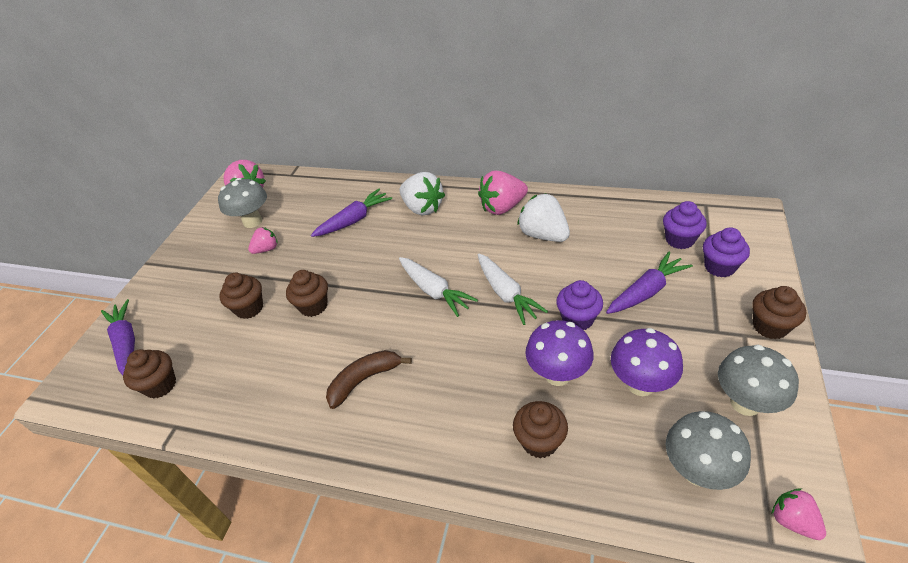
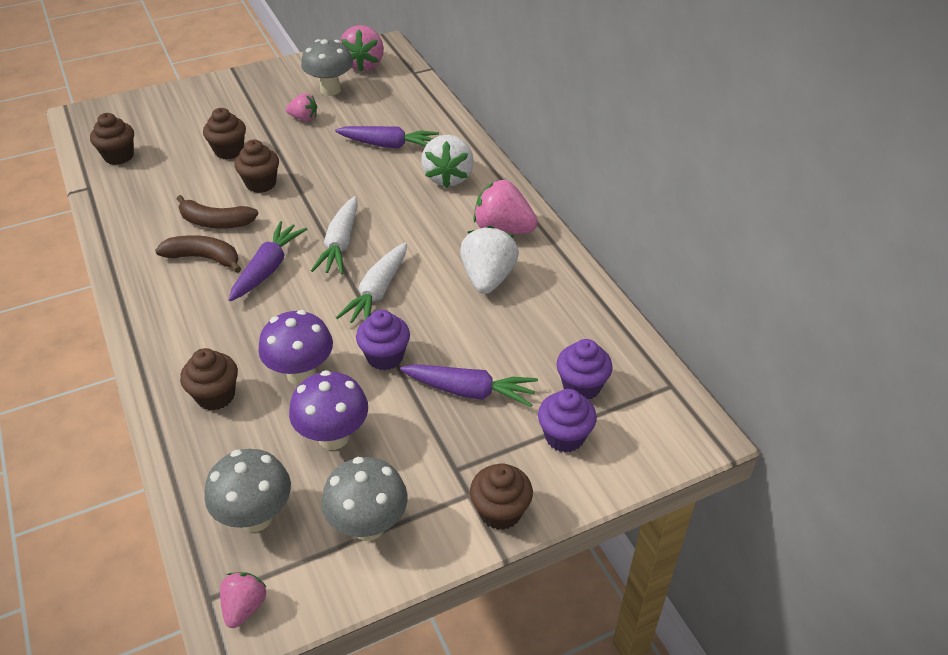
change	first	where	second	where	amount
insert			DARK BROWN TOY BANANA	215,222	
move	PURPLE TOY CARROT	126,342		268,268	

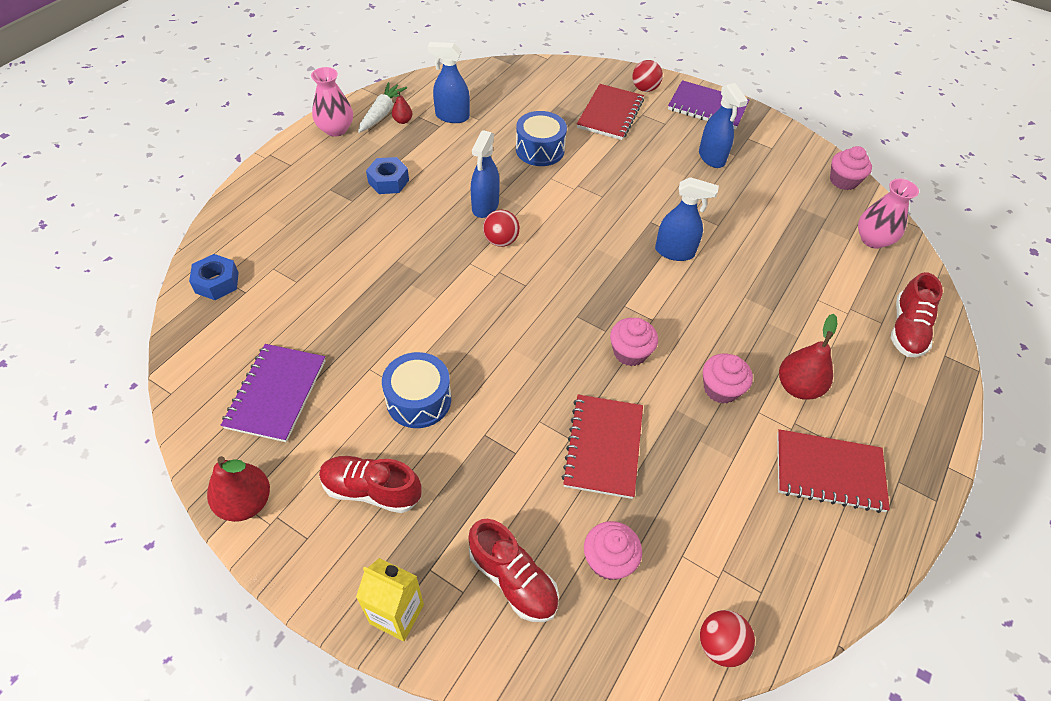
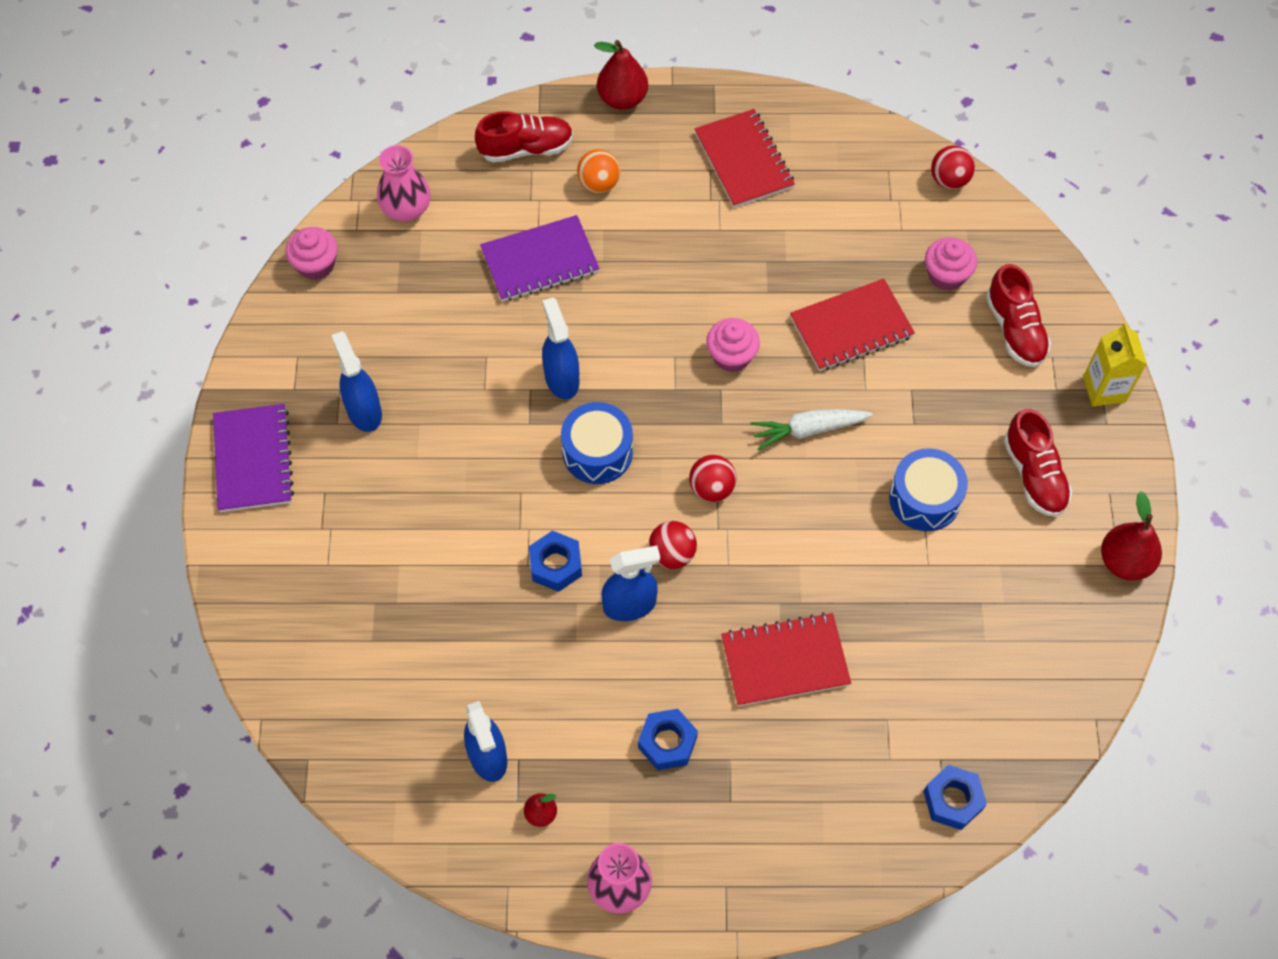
change	first	where	second	where	amount
rotate	ROYAL BLUE SPRAYER	711,158		364,411	60 degrees counterclockwise
move	PURPLE EXERCISE BOOK	276,393		540,261	
insert			ROYAL BLUE NUT	556,565	
move	ROYAL BLUE DRUM	540,150		597,452	
insert			ORANGE SPHERE	599,184	
move	CRIMSON PEAR	798,387		622,99	
move	CRIMSON SPHERE	645,89		711,488	
move	CRIMSON EXERCISE BOOK	610,114		785,661	
move	PURE WHITE TOY CARROT	381,113		808,430	
rotate	CRIMSON LACE-UP SHOE	513,579		1015,329	150 degrees clockwise
delete	PINK CUPCAKE	720,389			

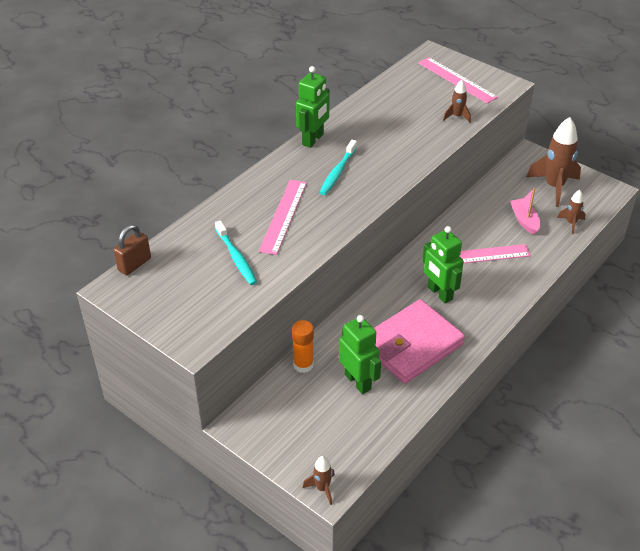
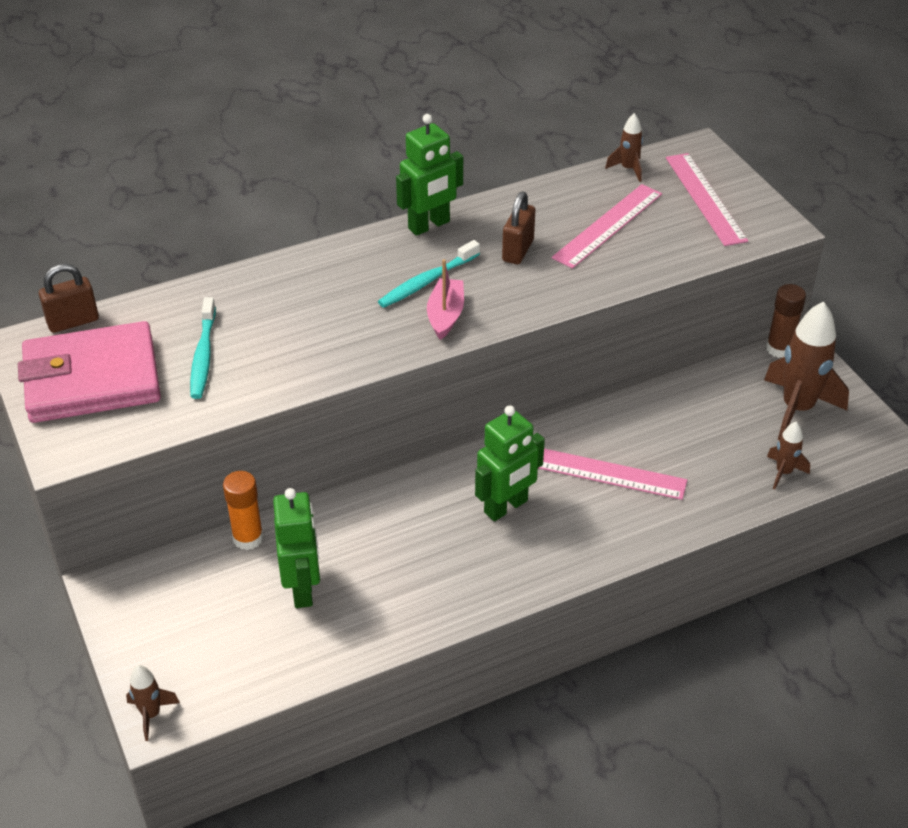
change	first	where	second	where	amount
move	PINK BILLFOLD	412,345		92,379	
move	PINK BOAT	524,220		445,315	
rotate	GREEN ROBOT FIGURE	439,293		506,507	120 degrees counterclockwise
insert			DARK BROWN SMALL LOCK	518,250	
move	PINK STRAIGHTEDGE	283,216		608,225	
move	DARK BROWN ROCKET	457,116		628,169	
insert			DARK BROWN GLUE	779,349	

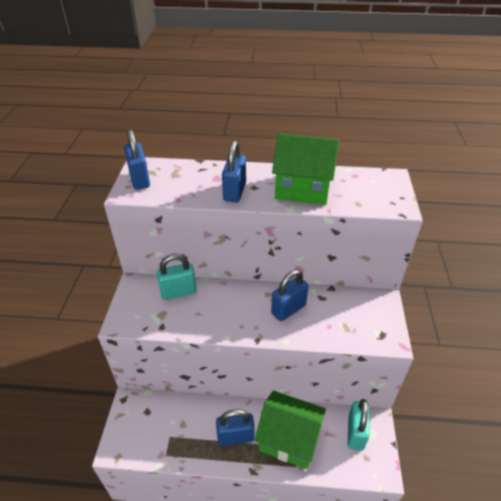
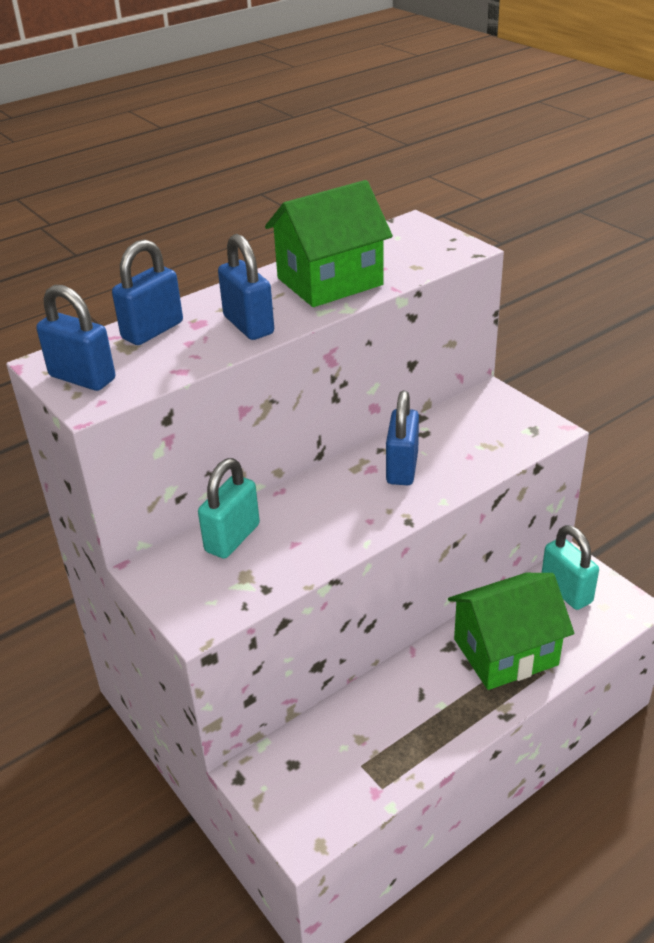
change	first	where	second	where	amount
move	ROYAL BLUE SMALL LOCK	235,437		152,331	

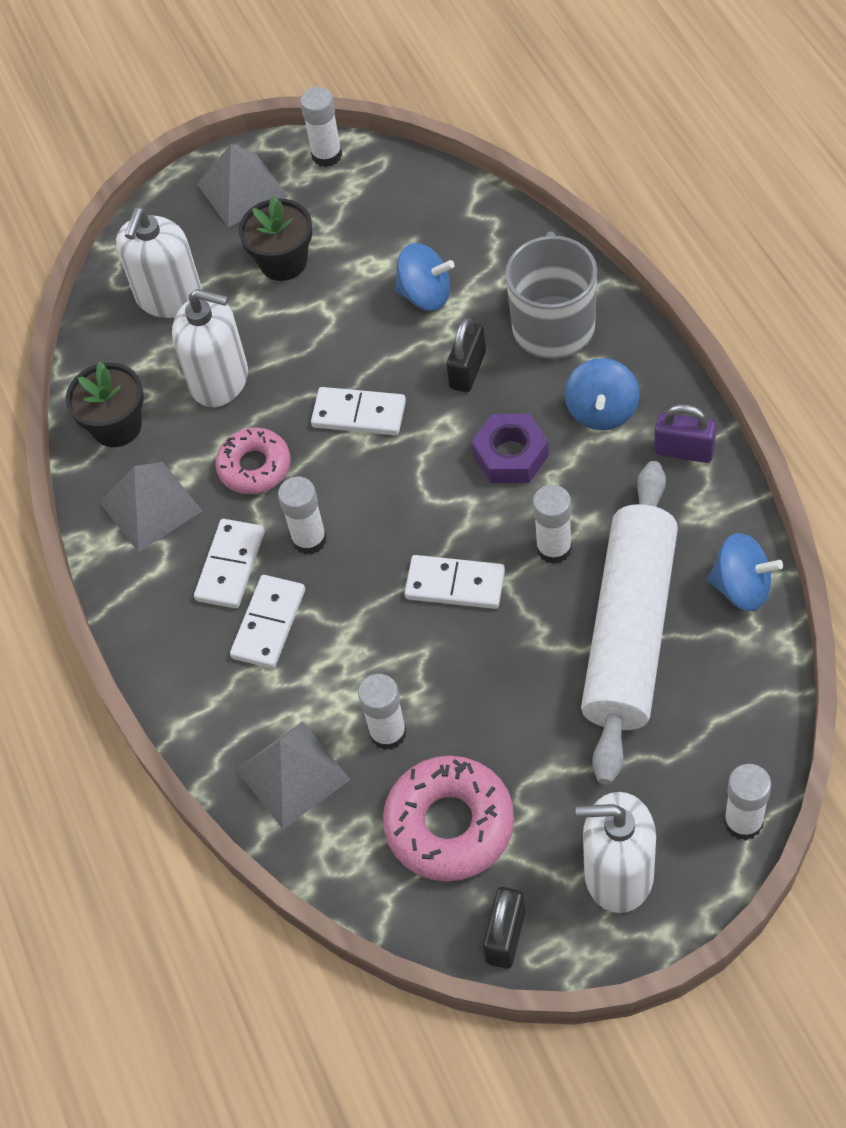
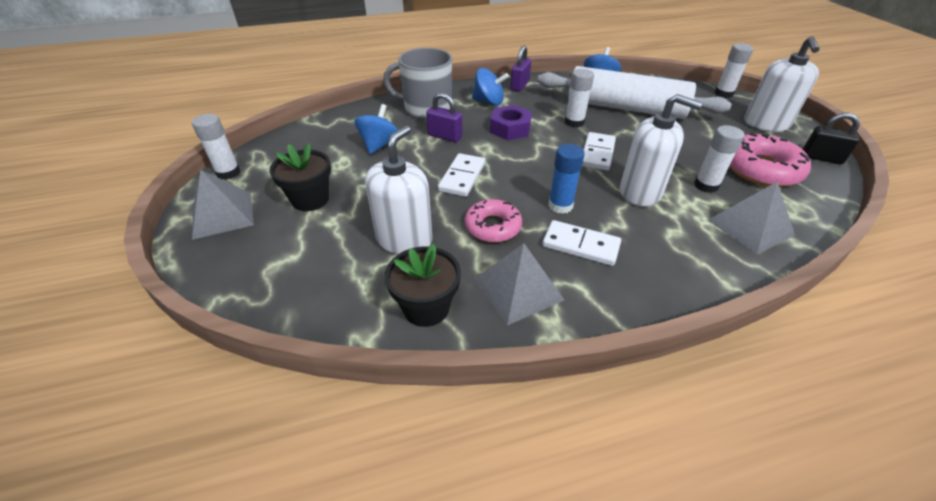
change	first	where	second	where	amount
recolor	EBONY SMALL LOCK	467,370	PURPLE SMALL LOCK	445,136	
recolor	PURE WHITE GLUE	309,539	ROYAL BLUE GLUE	560,205	
move	PURE WHITE SOAP DISPENSER	169,297		640,192	
delete	PURE WHITE DOMINO TILE	268,624			

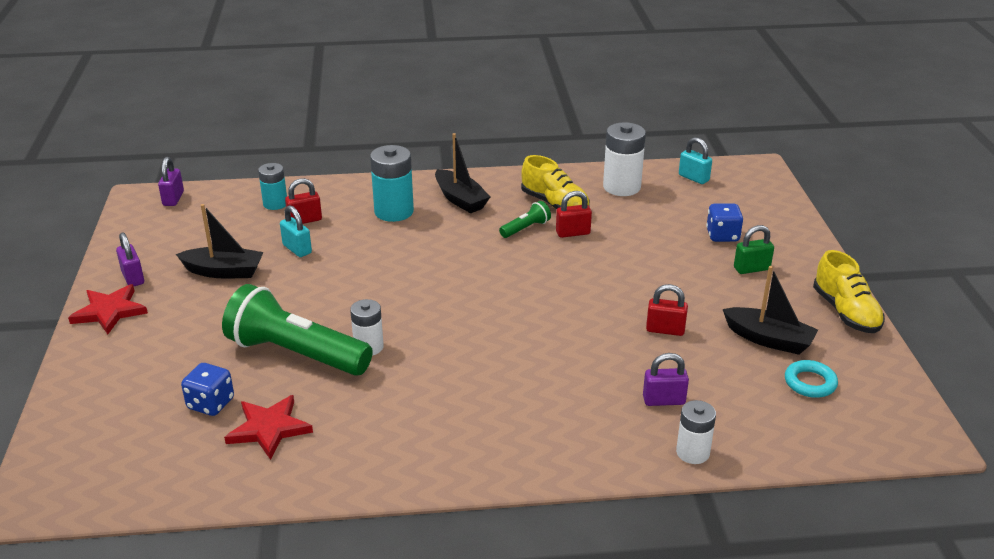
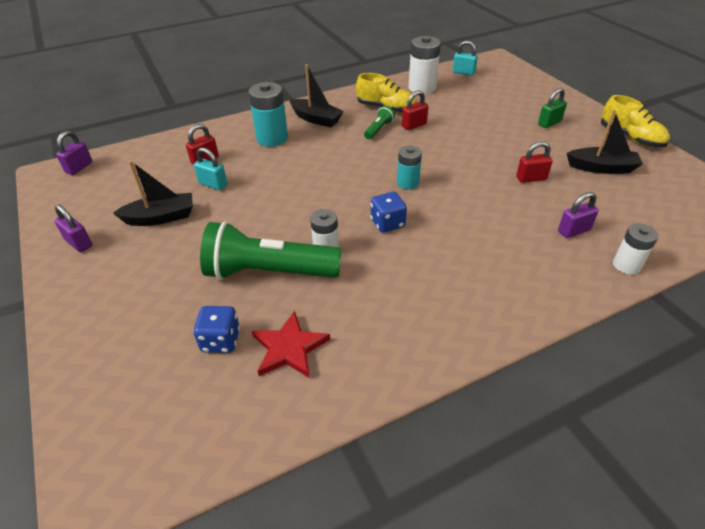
change	first	where	second	where	amount
rotate	PURPLE SMALL LOCK	173,199		79,167	45 degrees clockwise
move	ROYAL BLUE DICE	722,236		387,223	
move	TEAL BATTERY	275,204		407,183	
delete	CRIMSON FIVE-POINTED STAR	109,311			
delete	TEAL RING	810,383			

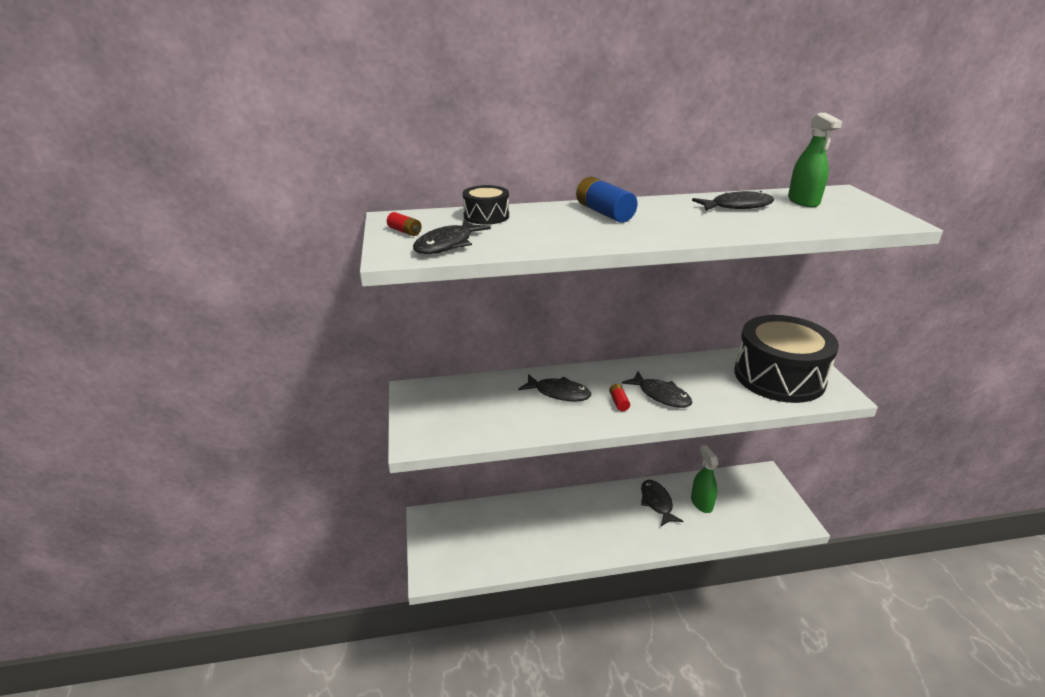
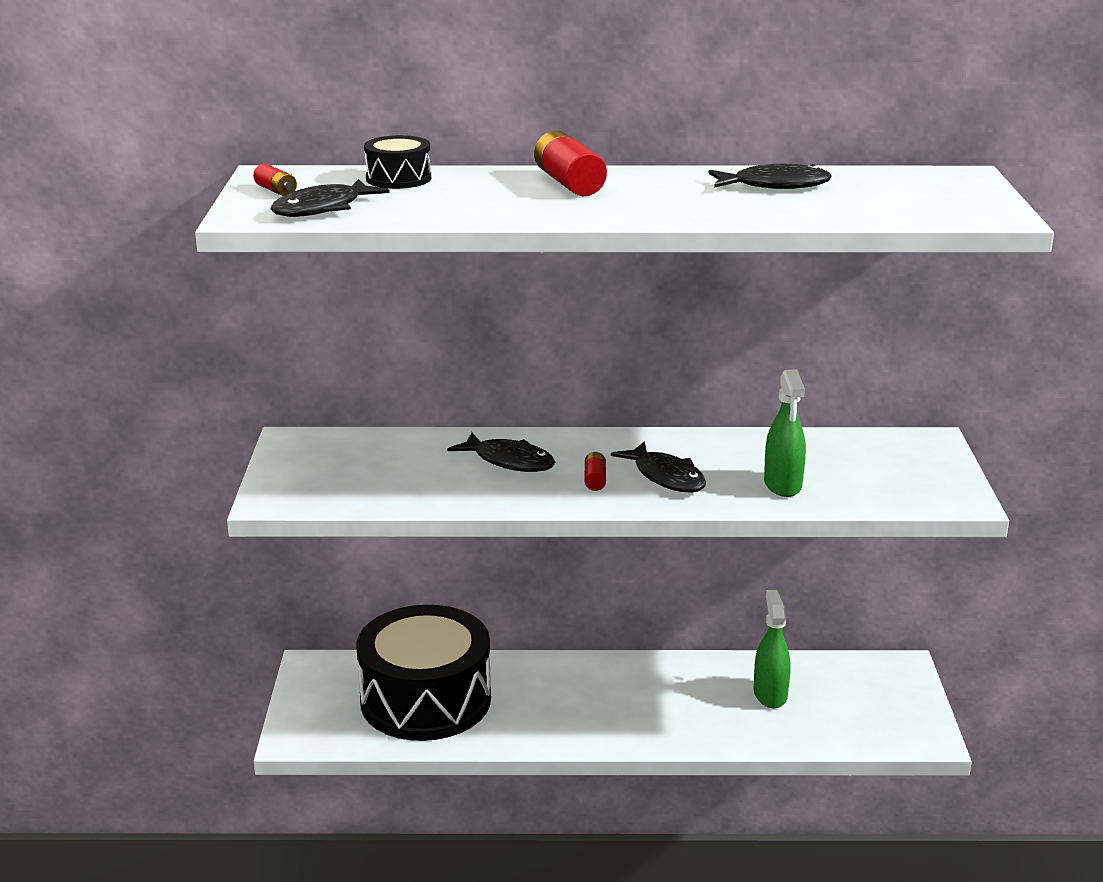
change	first	where	second	where	amount
move	EBONY DRUM	779,376		425,700	
recolor	ROYAL BLUE BATTERY	604,213	CRIMSON BATTERY	569,183	
move	GREEN SPRAYER	803,201		782,485	
delete	EBONY FISH FIGURE	657,503			

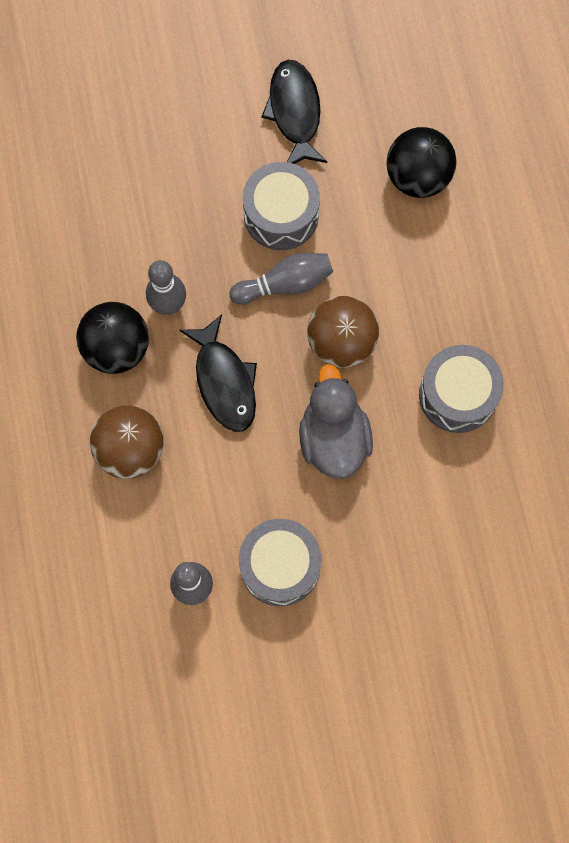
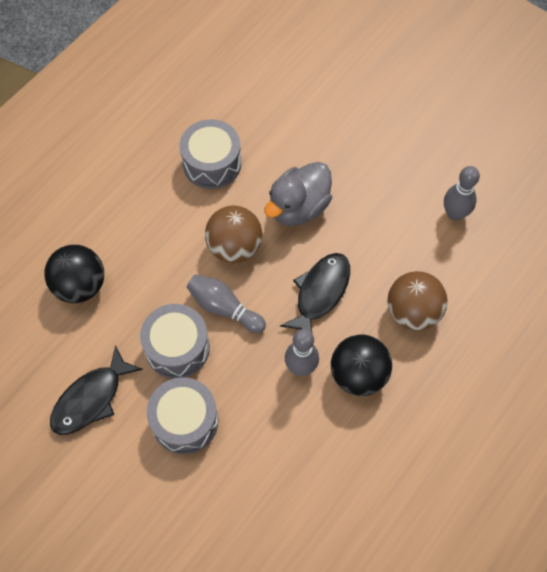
change	first	where	second	where	amount
move	GREY DRUM	280,566		185,421	

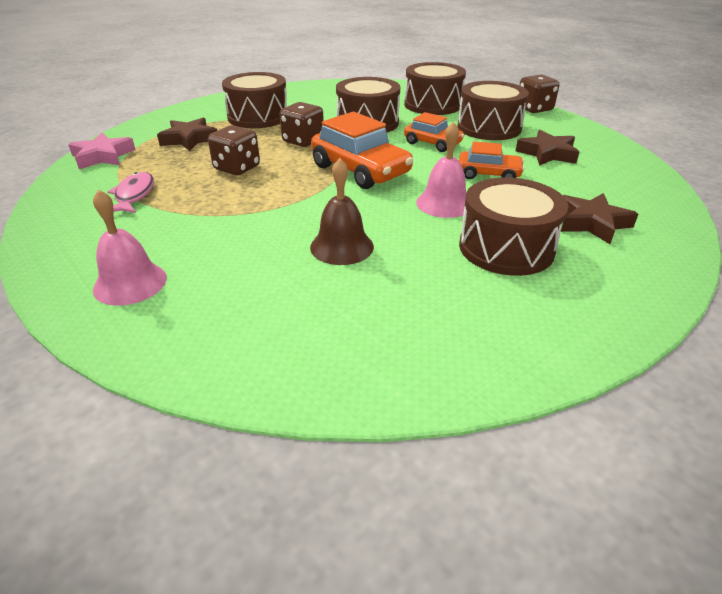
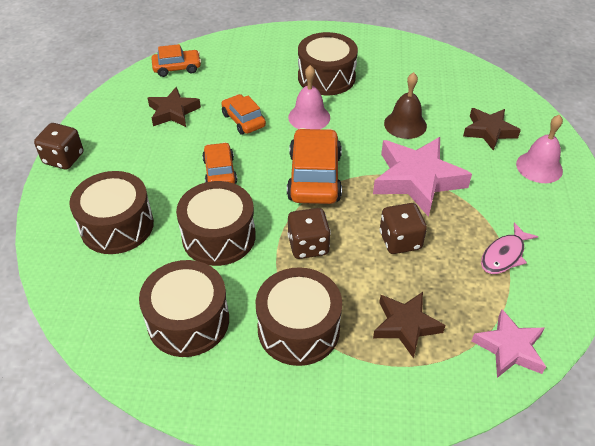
change	first	where	second	where	amount
move	DARK BROWN DRUM	489,128		188,321	
insert			ORANGE CAR	177,68	
insert			PINK FIVE-POINTED STAR	417,179	
move	DARK BROWN FIVE-POINTED STAR	591,223		489,131	

